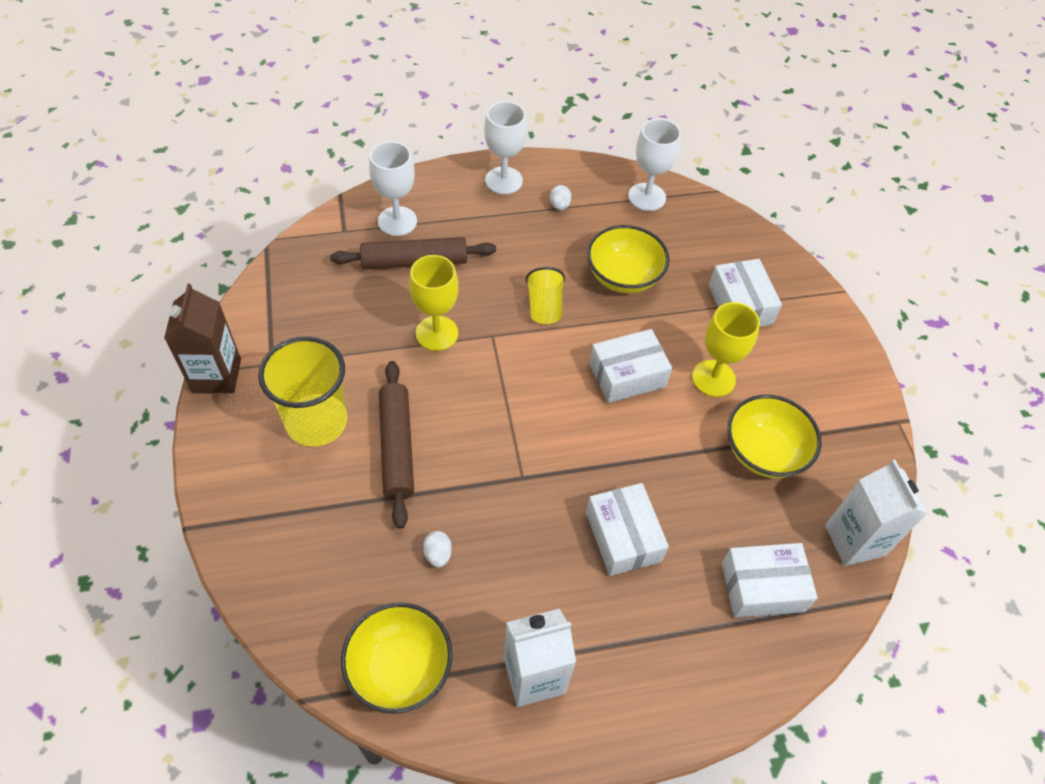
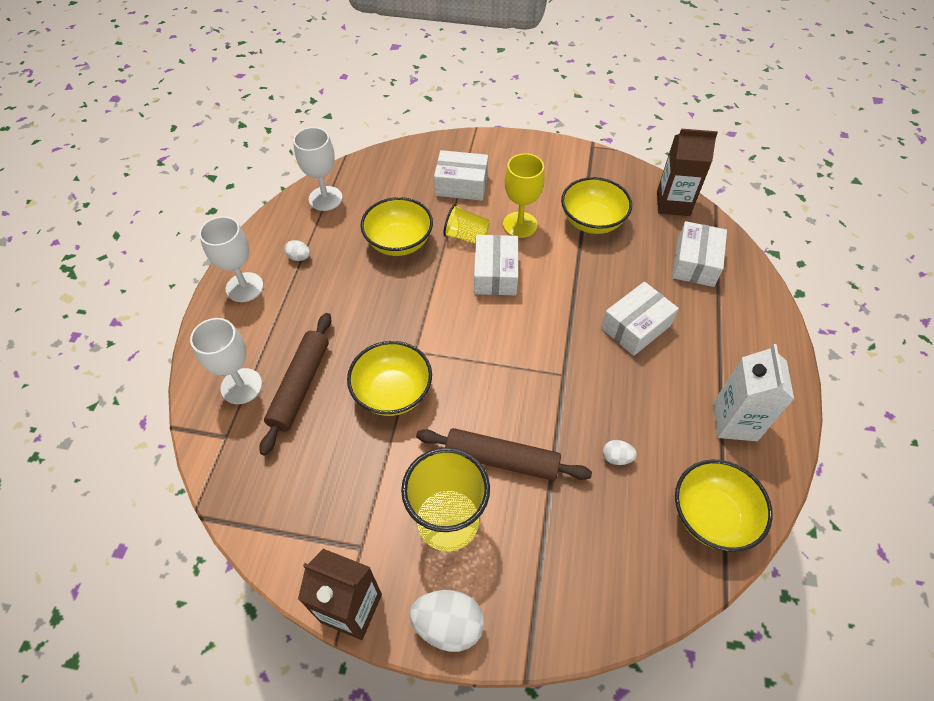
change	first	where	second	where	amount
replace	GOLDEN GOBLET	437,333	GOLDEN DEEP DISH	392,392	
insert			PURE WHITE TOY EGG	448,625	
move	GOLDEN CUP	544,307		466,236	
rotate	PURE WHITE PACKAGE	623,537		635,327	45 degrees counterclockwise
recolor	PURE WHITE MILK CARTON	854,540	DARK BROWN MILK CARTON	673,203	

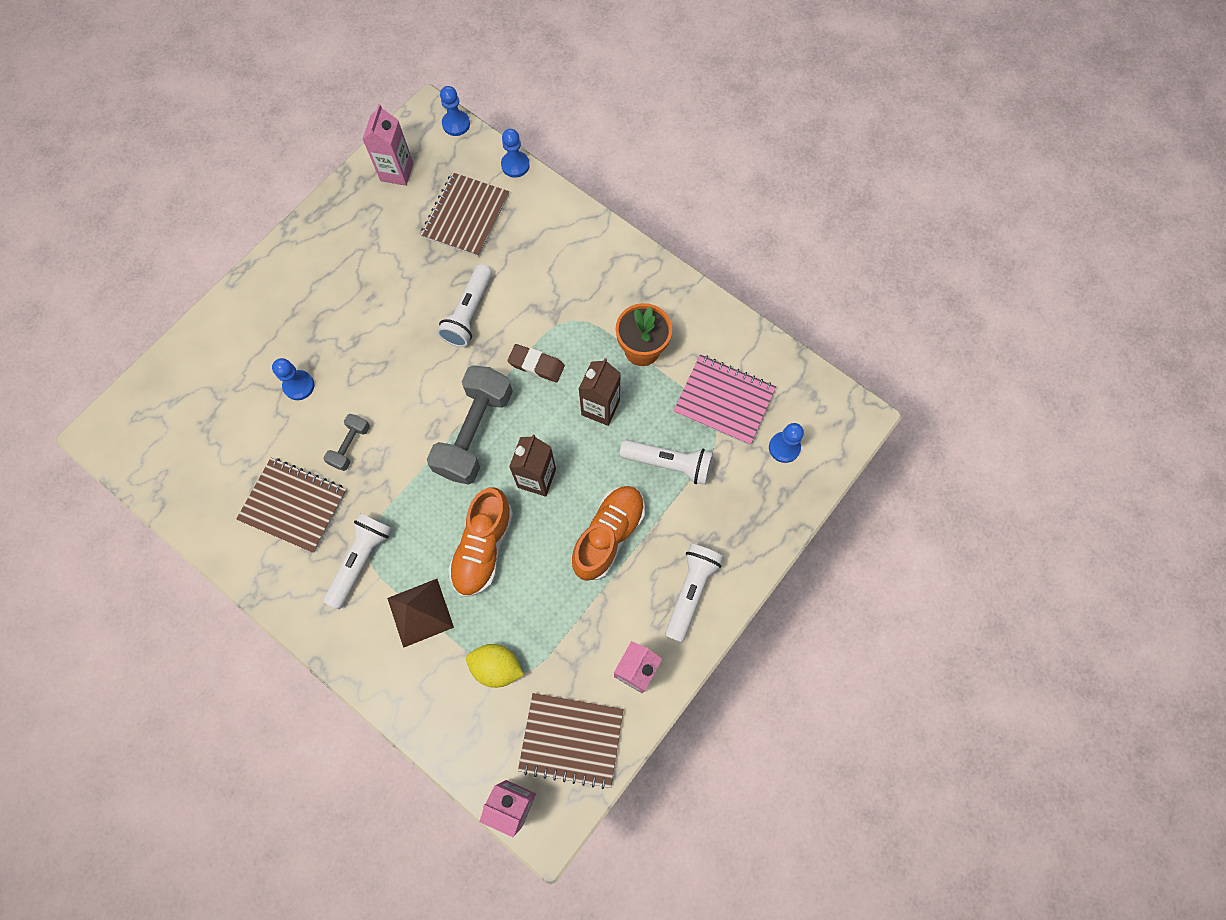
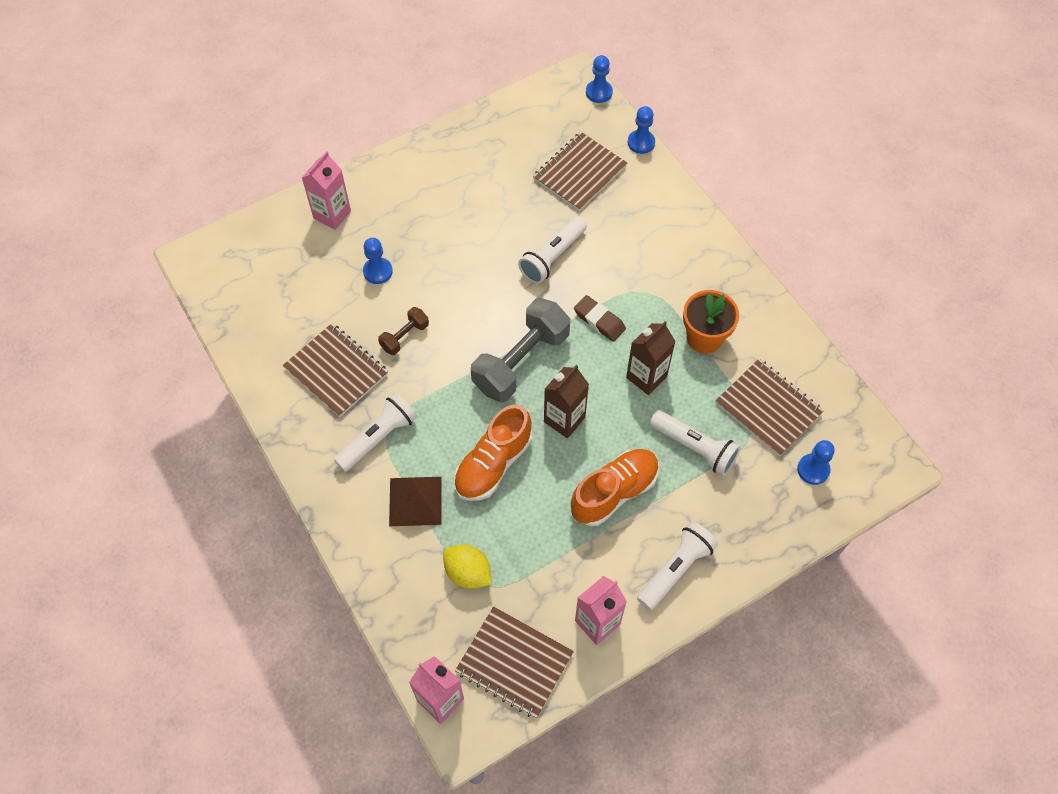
change	first	where	second	where	amount
move	PINK MILK CARTON	397,172		332,214	
recolor	GREY DUMBBELL	350,446	DARK BROWN DUMBBELL	405,337	
recolor	PINK EXERCISE BOOK	724,401	DARK BROWN EXERCISE BOOK	768,408	

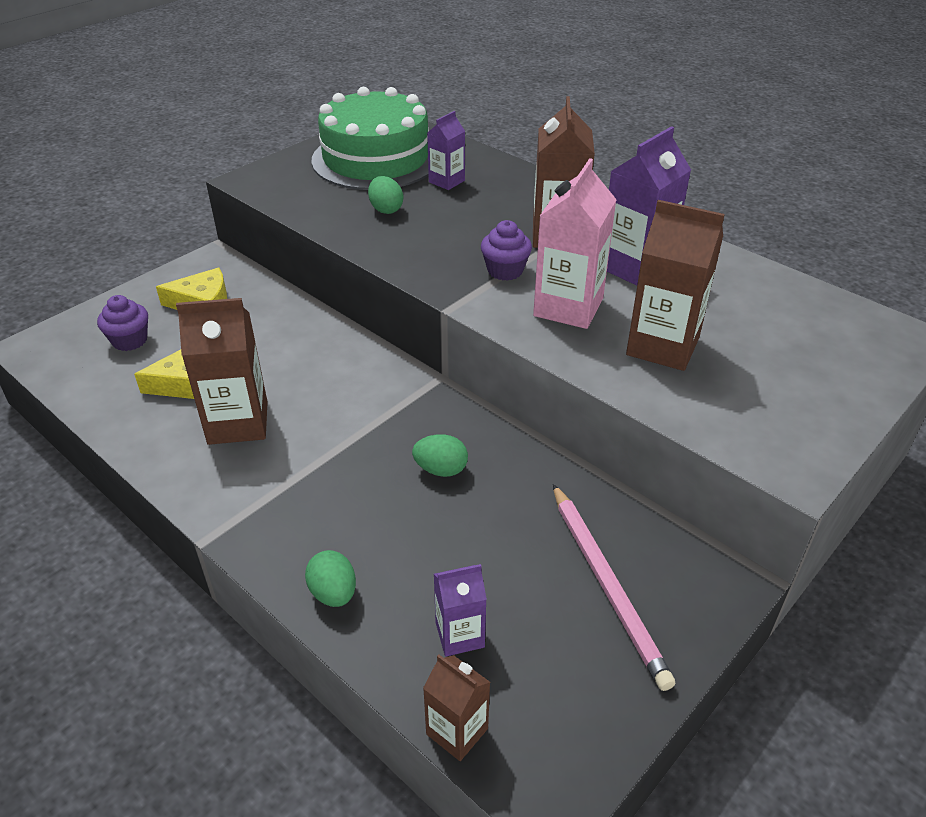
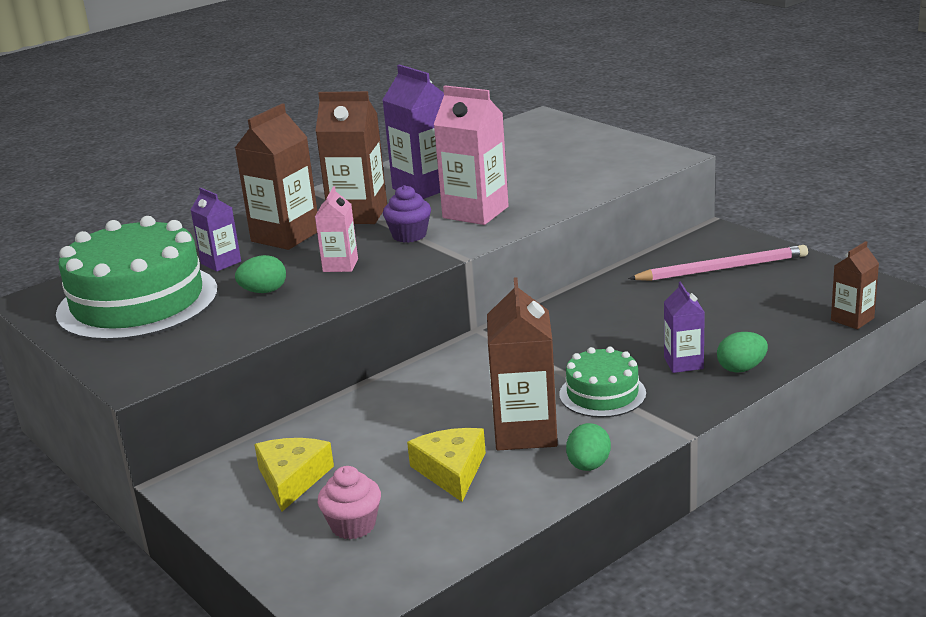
change	first	where	second	where	amount
move	DARK BROWN MILK CARTON	662,346		285,236	
insert			PINK MILK CARTON	340,265	
recolor	PURPLE CUPCAKE	130,340	PINK CUPCAKE	353,525	
insert			GREEN CAKE	602,394	
move	GREEN TOY EGG	441,469		588,466	
move	PURPLE MILK CARTON	459,635		683,363	

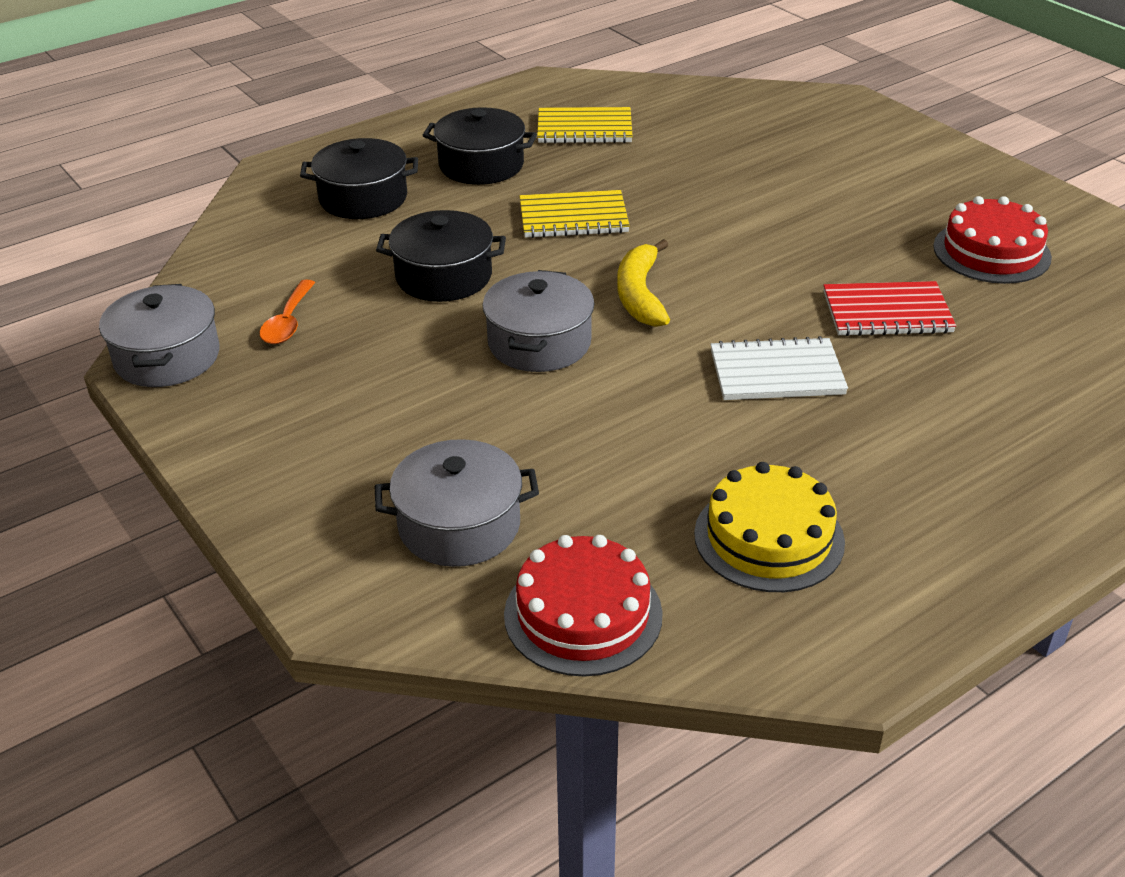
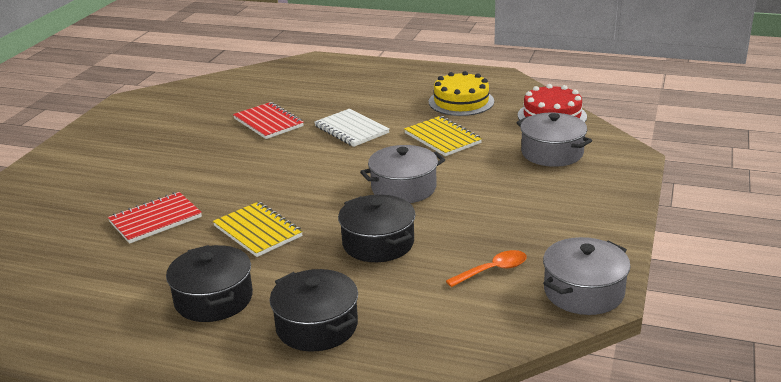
change	first	where	second	where	amount
insert			CRIMSON EXERCISE BOOK	155,220	
move	GOLDEN EXERCISE BOOK	584,129		442,138	
delete	GOLDEN TOY BANANA	640,295			
delete	CRIMSON CAKE	991,252			

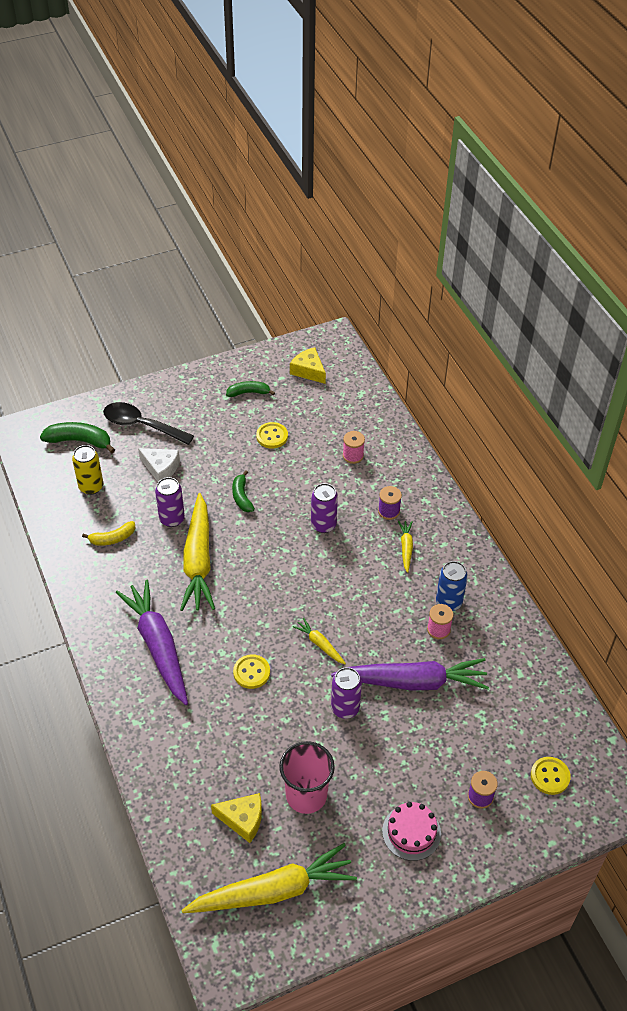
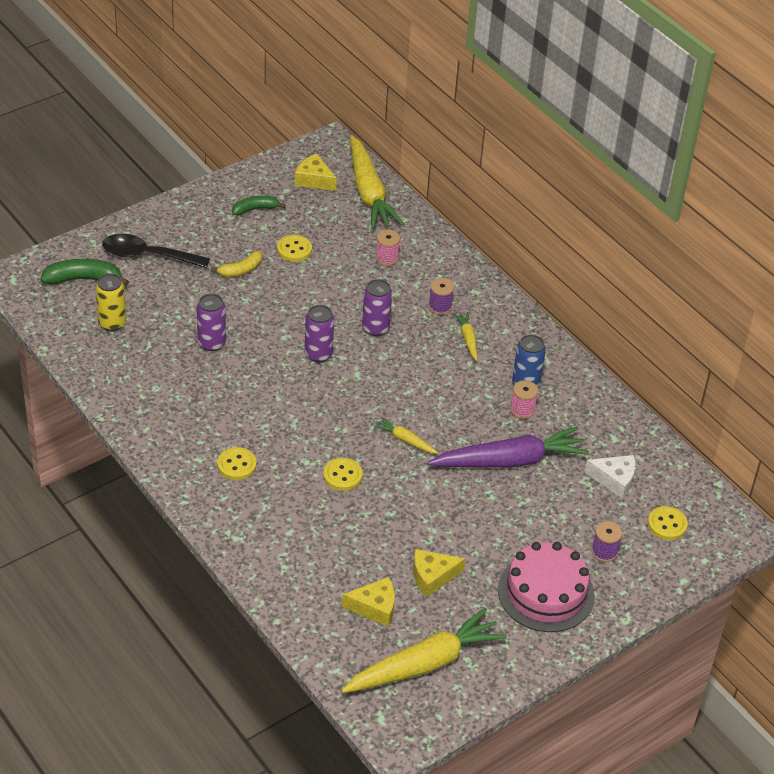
change	first	where	second	where	amount
move	GOLDEN TOY BANANA	112,538		241,270	
replace	PURPLE TOY CARROT	158,646	GOLDEN SEWING BUTTON	236,465	
move	PURPLE SODA CAN	345,708		318,354	
move	GOLDEN TOY CARROT	198,560		369,192	
replace	PINK CUP	306,795	GOLDEN PIECE OF CHEESE	432,576	
resize	PINK CAKE	411,832		546,592	x1.62
move	PURE WHITE PIECE OF CHEESE	161,468		614,480	
delete	GREEN TOY BANANA	241,497			

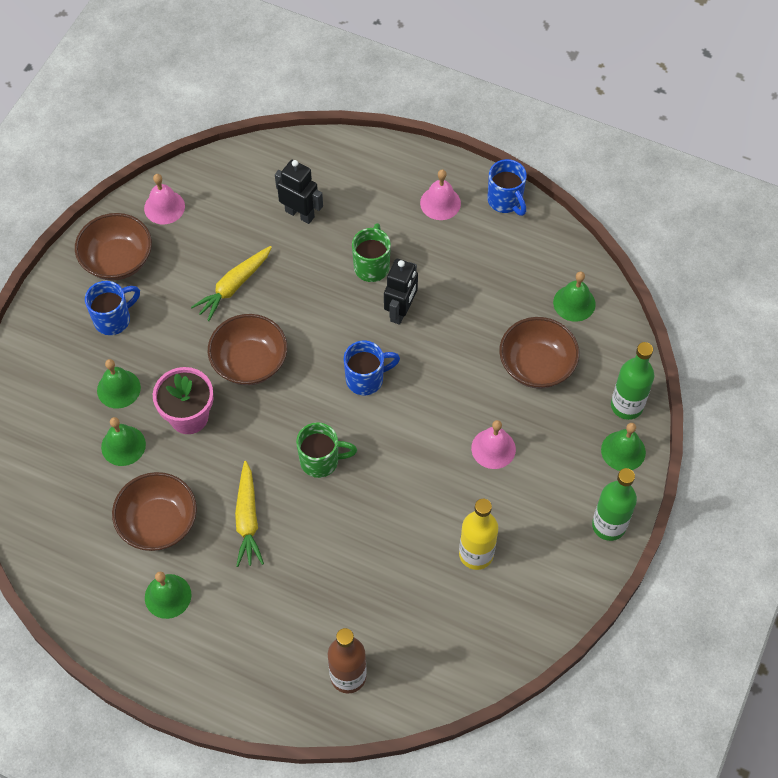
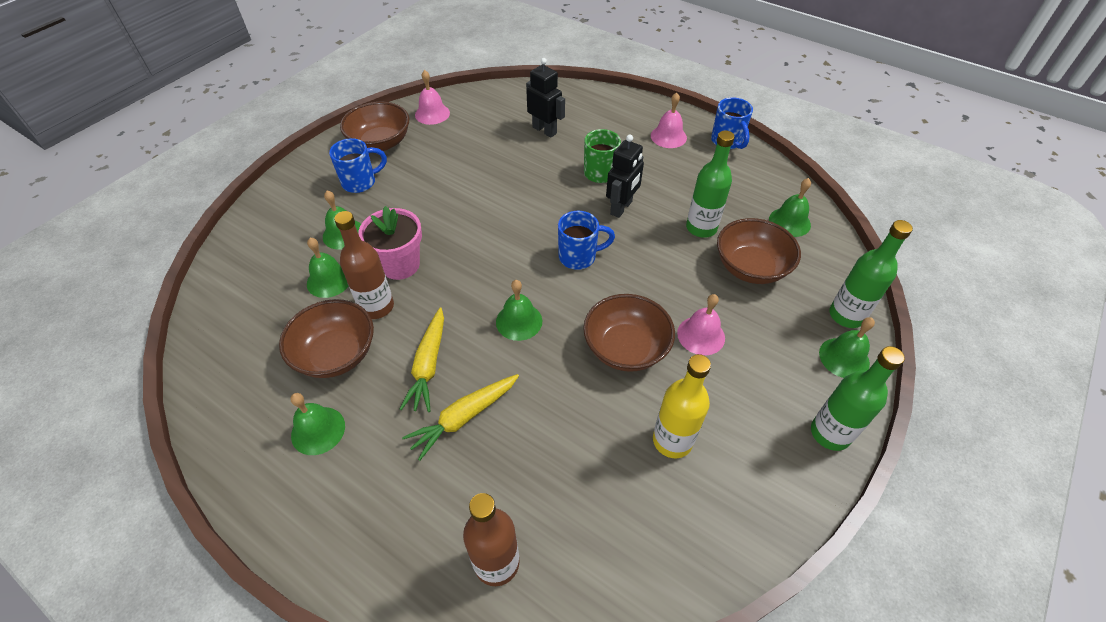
change	first	where	second	where	amount
insert			DARK BROWN FLASK	377,307	
move	GOLDEN TOY CARROT	234,286		464,417	
replace	GREEN MUG	321,461	GREEN SCHOOL BELL	519,321	
move	DARK BROWN DEEP DISH	250,362		625,348	
insert			GREEN FLASK	701,228	

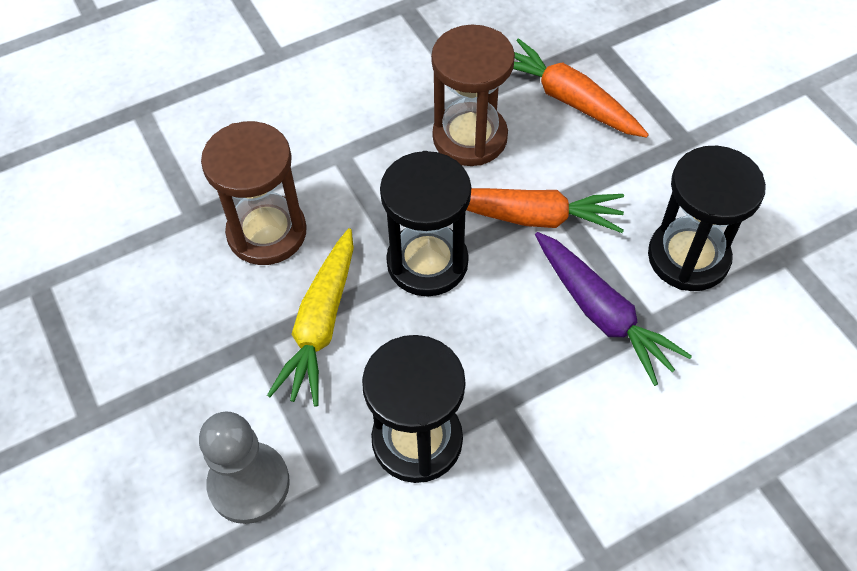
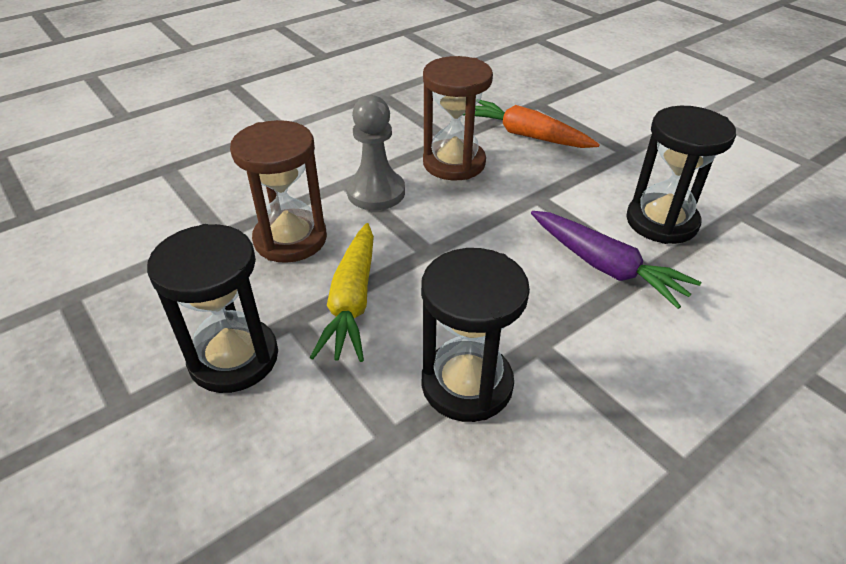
change	first	where	second	where	amount
move	EBONY SANDGLASS	427,262		234,358	
move	GREY CHESS PAWN	249,484		376,192	
delete	ORANGE TOY CARROT	532,217			

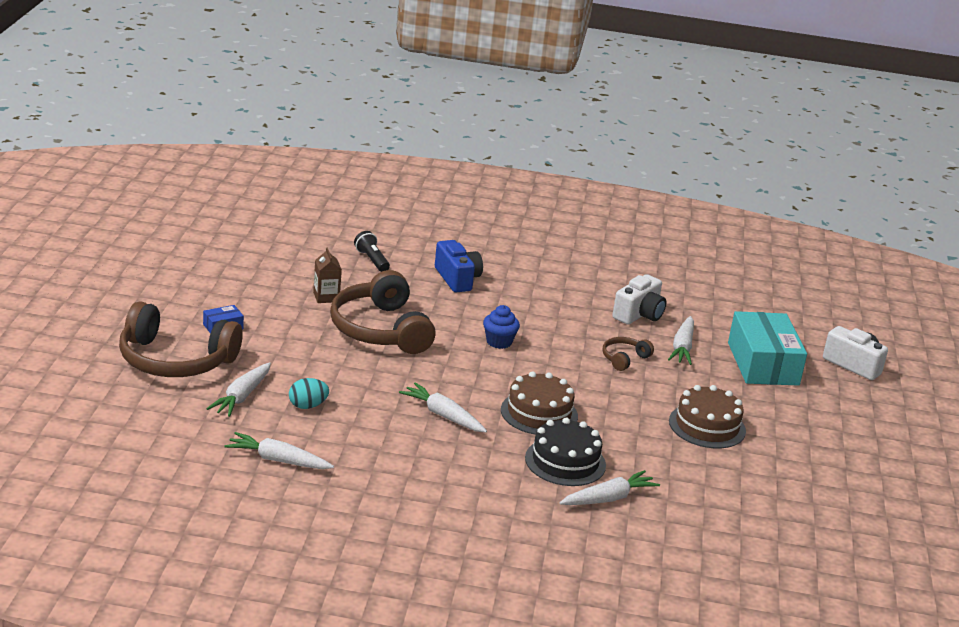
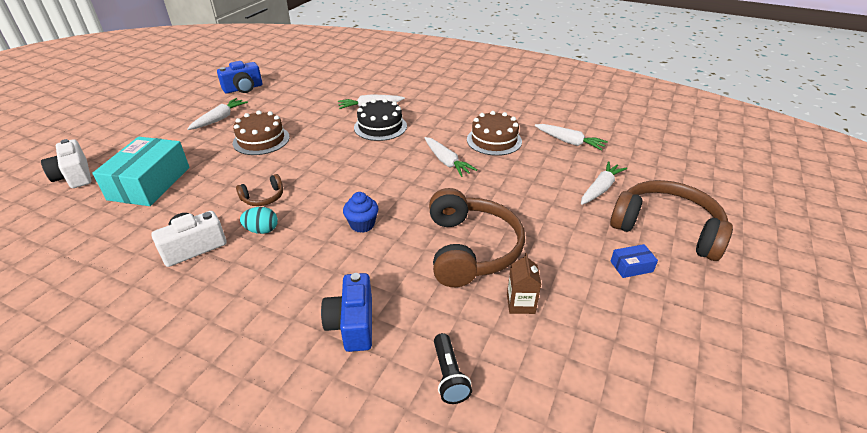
change	first	where	second	where	amount
move	PURE WHITE TOY CARROT	682,347		219,119	
insert			ROYAL BLUE COMPACT CAMERA	243,88	
move	TEAL TOY EGG	307,406		262,230	
move	DARK BROWN CAKE	539,413		494,140	

